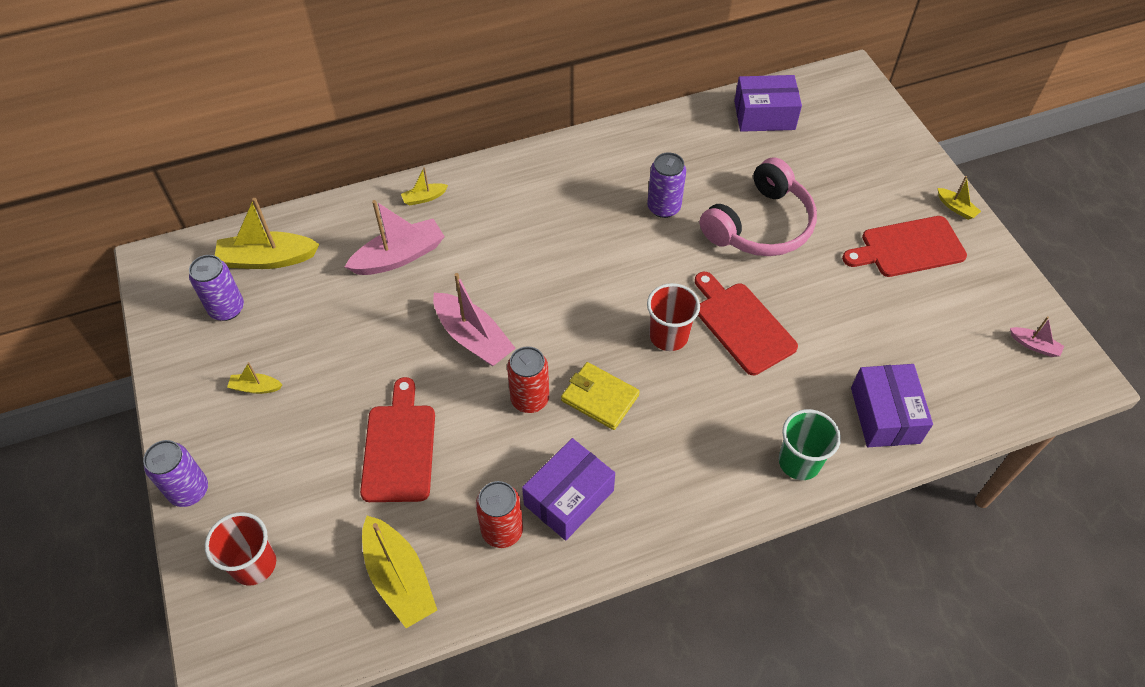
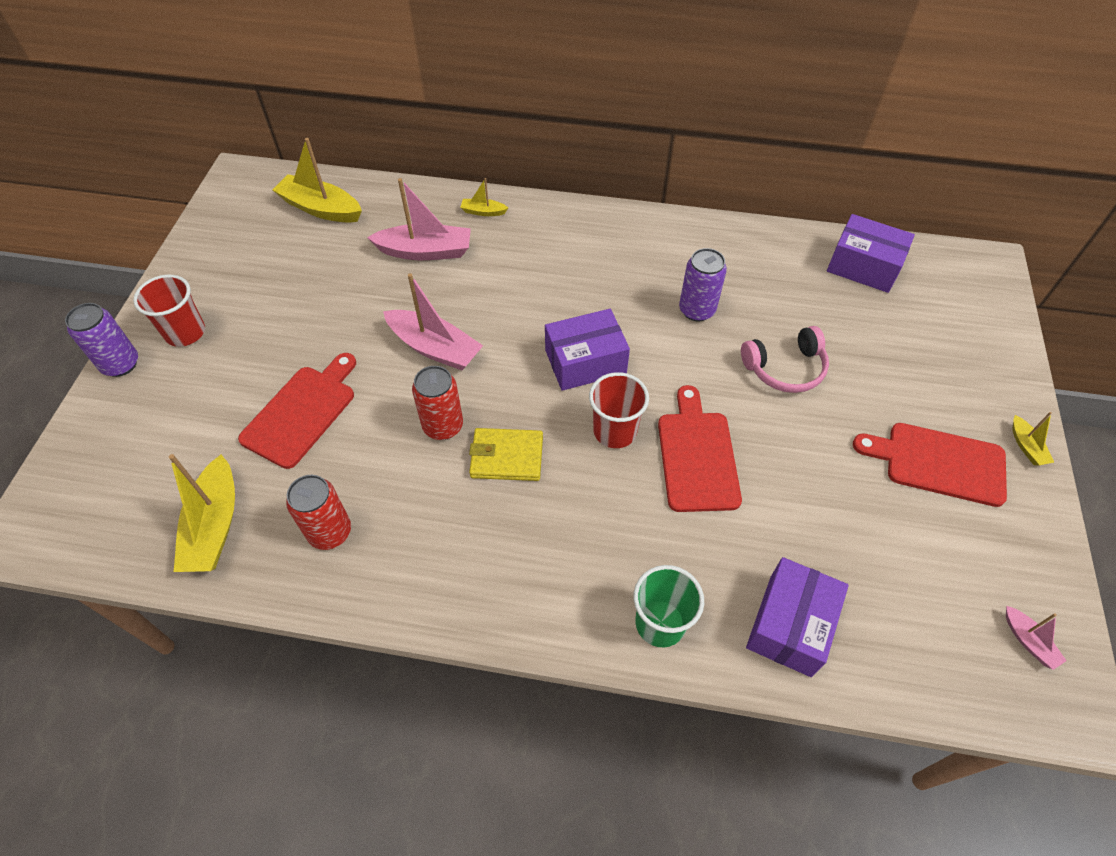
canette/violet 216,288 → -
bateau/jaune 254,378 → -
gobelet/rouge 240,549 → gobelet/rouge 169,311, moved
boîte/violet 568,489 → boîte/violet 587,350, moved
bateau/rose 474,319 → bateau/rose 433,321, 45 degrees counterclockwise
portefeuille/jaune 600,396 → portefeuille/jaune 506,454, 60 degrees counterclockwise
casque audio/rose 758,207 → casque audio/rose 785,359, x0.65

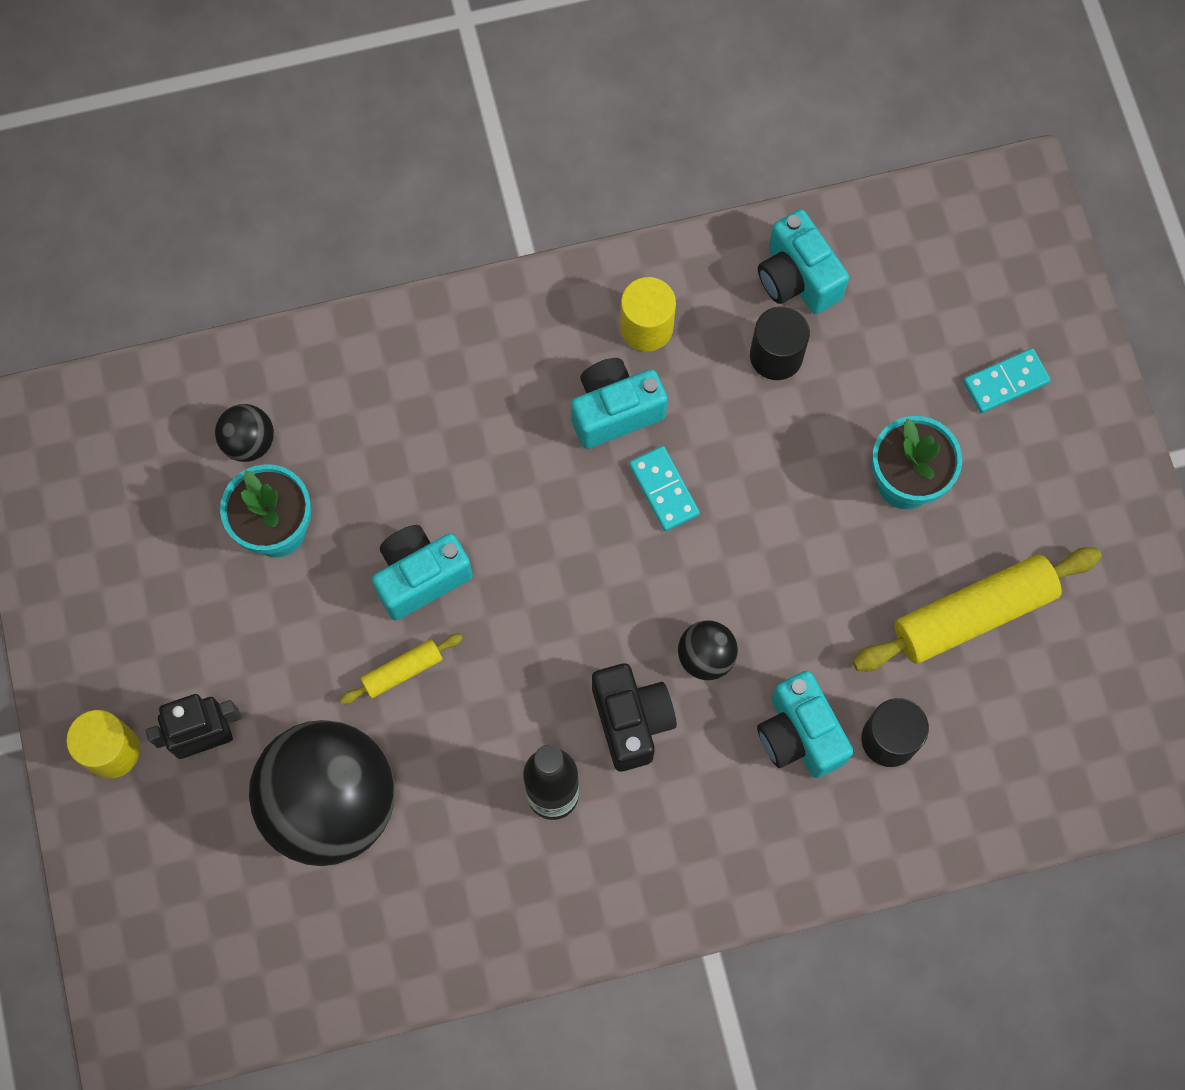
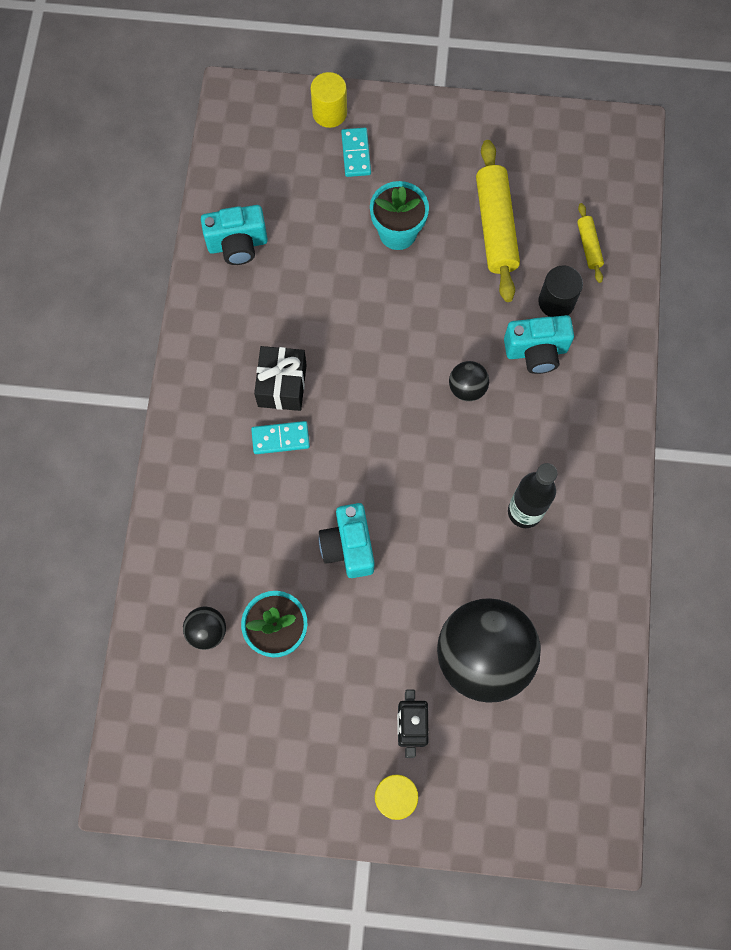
appareil photo/noir 634,717 → -
cylindre/noir 780,343 → -
rouleau à pâtisserie/jaune 401,669 → rouleau à pâtisserie/jaune 590,243, moved
cylindre/jaune 648,314 → cylindre/jaune 328,100, moved
domino/turquoise 664,488 → domino/turquoise 280,437, moved
appareil photo/turquoise 619,403 → cadeau/noir 280,378

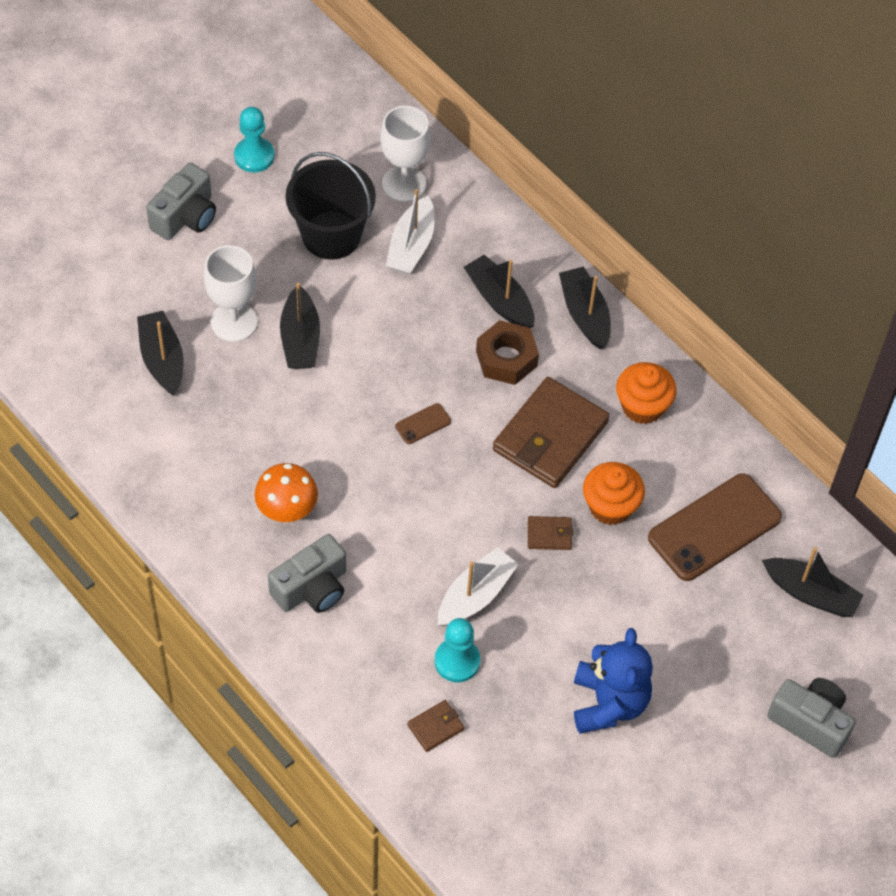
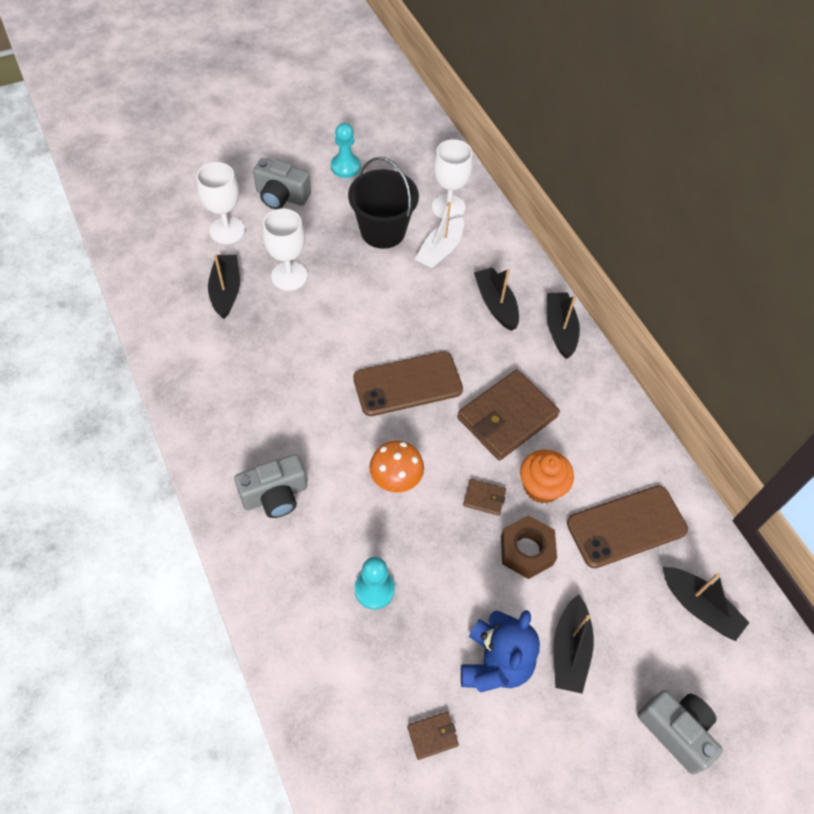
bateau/blanc 478,587 → -
muffin/orange 646,393 → -
- → verre à pied/blanc 220,203
champignon/orange 286,493 → champignon/orange 396,466, moved
bateau/noir 300,326 → bateau/noir 574,644, moved
portefeuille/marron 436,726 → portefeuille/marron 433,736, moved
écrou/marron 507,352 → écrou/marron 529,547, moved
appareil photo/gris 181,201 → appareil photo/gris 282,183, 60 degrees clockwise
téléphone/marron 423,423 → téléphone/marron 408,384, x2.39

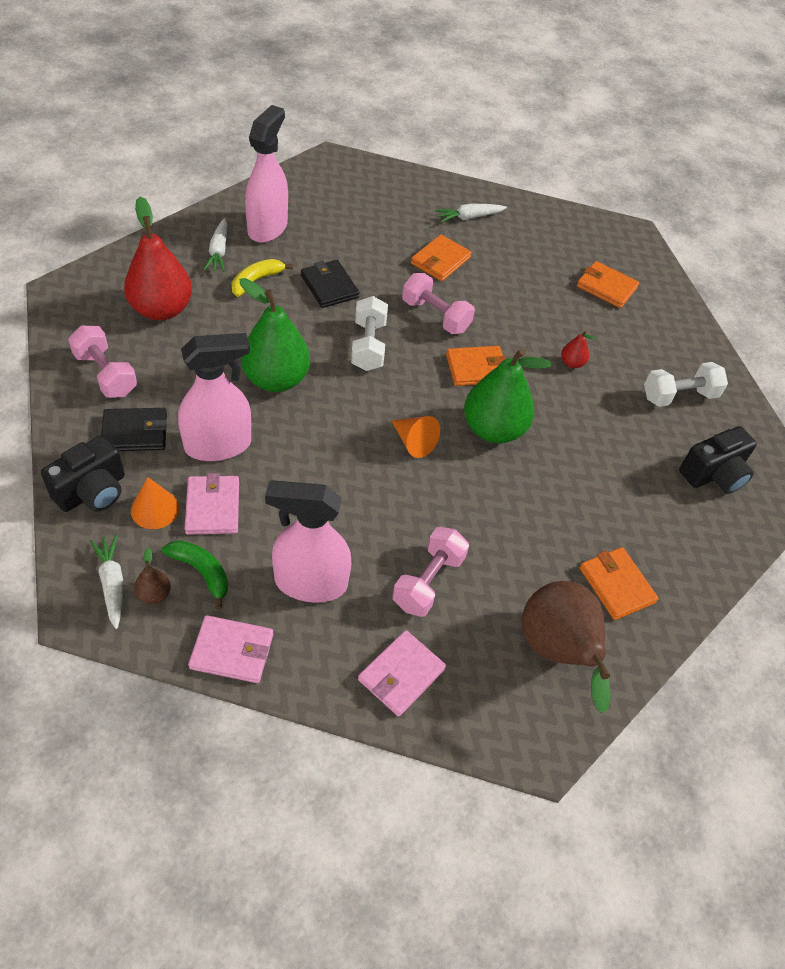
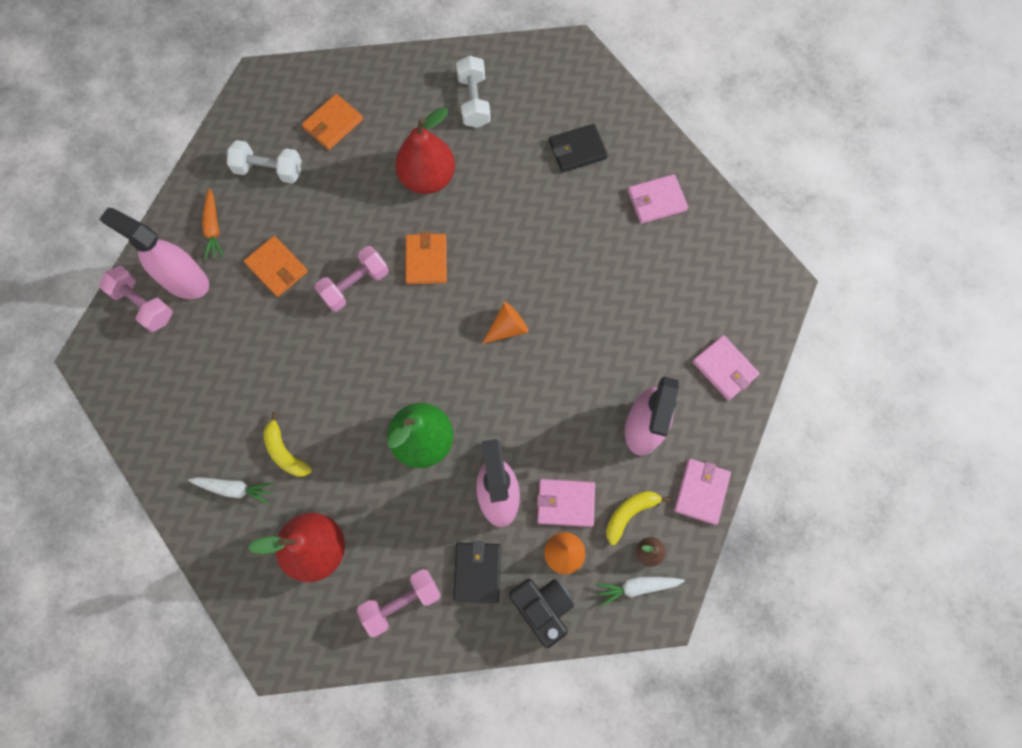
poire/vert 507,395 → -
poire/marron 566,647 → -
appareil photo/noir 718,460 → -
vaporisateur/rose 266,174 → vaporisateur/rose 154,253, moved
portefeuille/noir 330,284 → portefeuille/noir 578,148, moved
haltère/blanc 369,333 → haltère/blanc 264,162, moved
haltère/rose 430,572 → haltère/rose 136,299, moved
banane/vert 195,575 → banane/jaune 638,518
carotte/blanc 471,213 → carotte/orange 213,224
portefeuille/orange 619,583 → portefeuille/rose 658,199
poire/rouge 577,349 → poire/rouge 425,150, x2.32

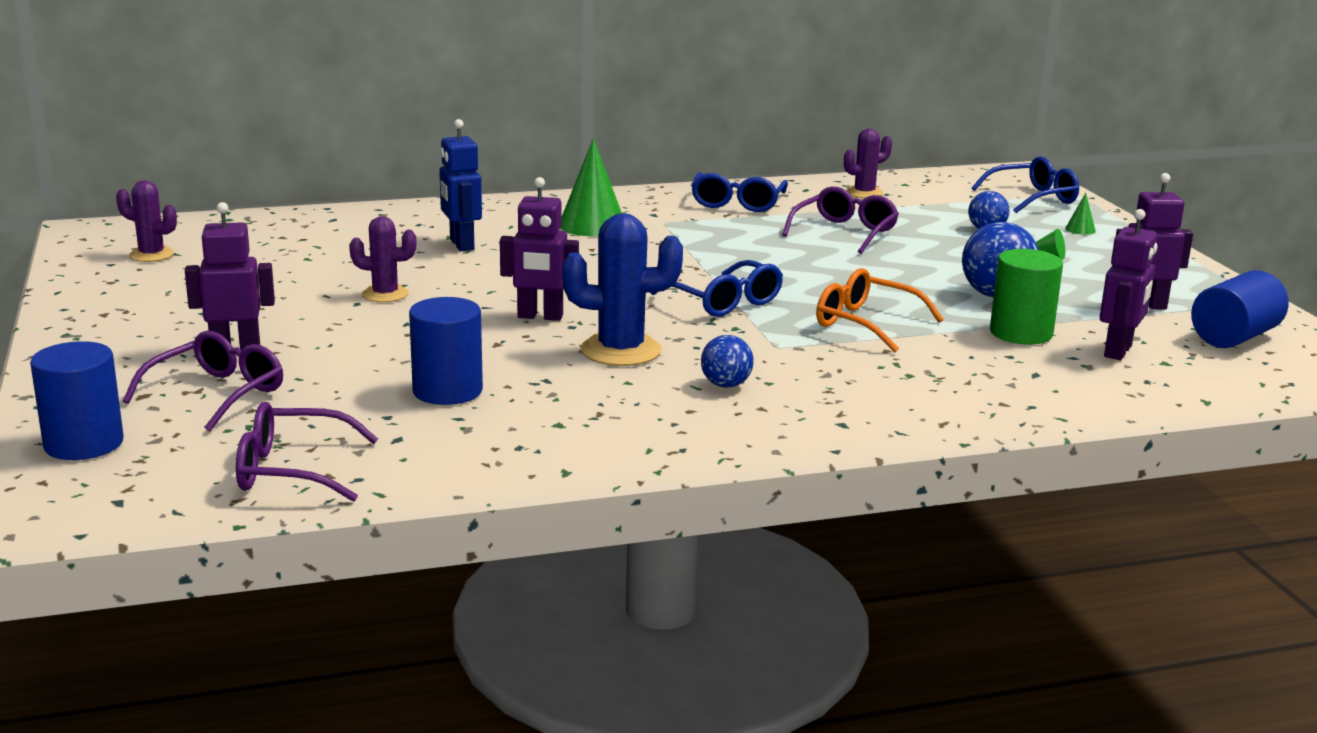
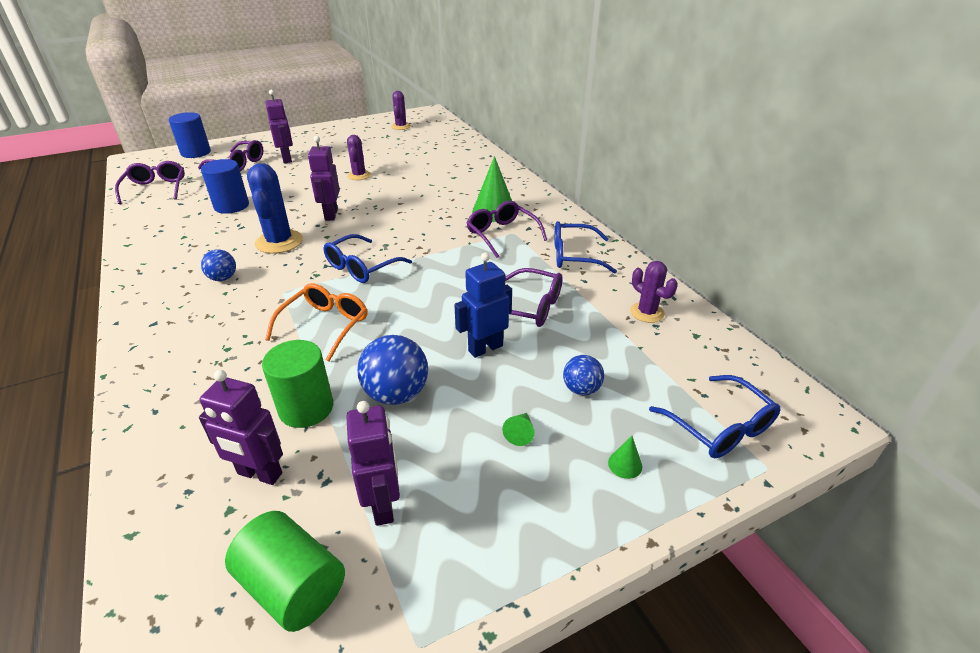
- → lunettes/violet 507,229
robot/bleu 460,185 → robot/bleu 483,305, moved
cylindre/bleu 1240,309 → cylindre/vert 285,571

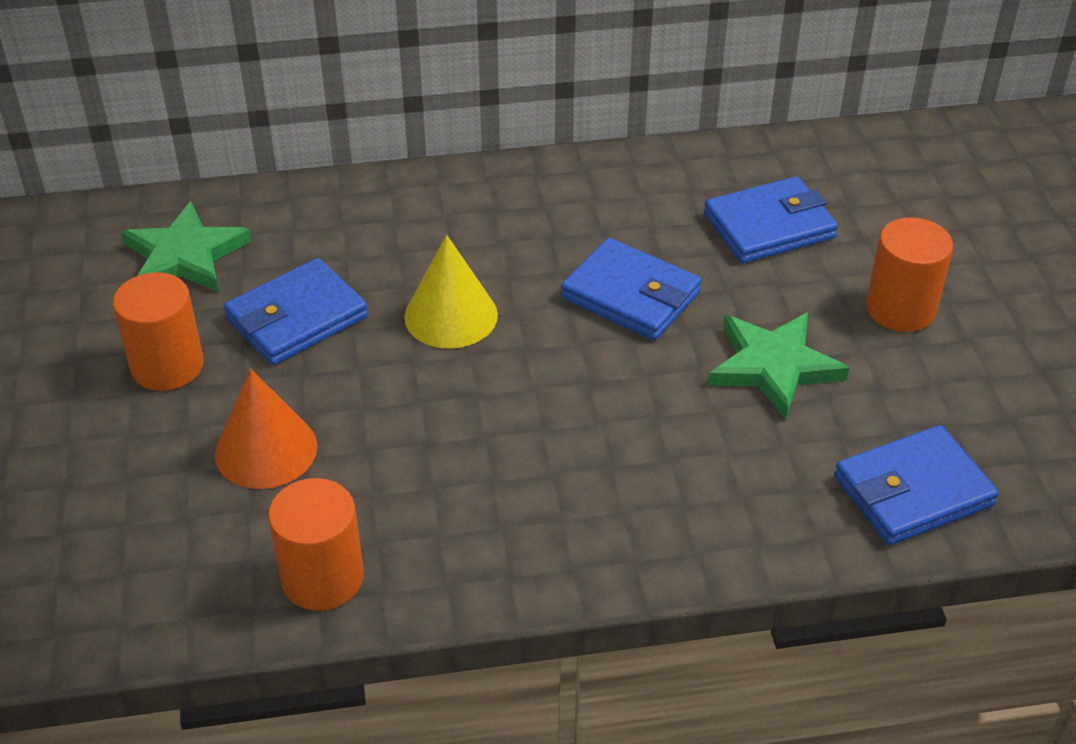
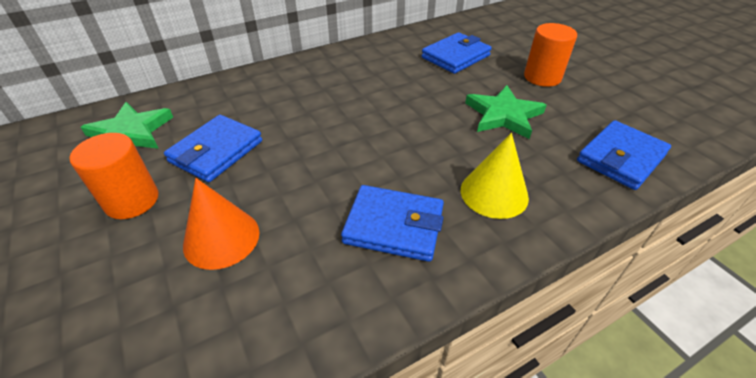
cylindre/orange 316,544 → -
cône/jaune 451,292 → cône/jaune 495,176, moved
portefeuille/bleu 631,289 → portefeuille/bleu 392,223, moved

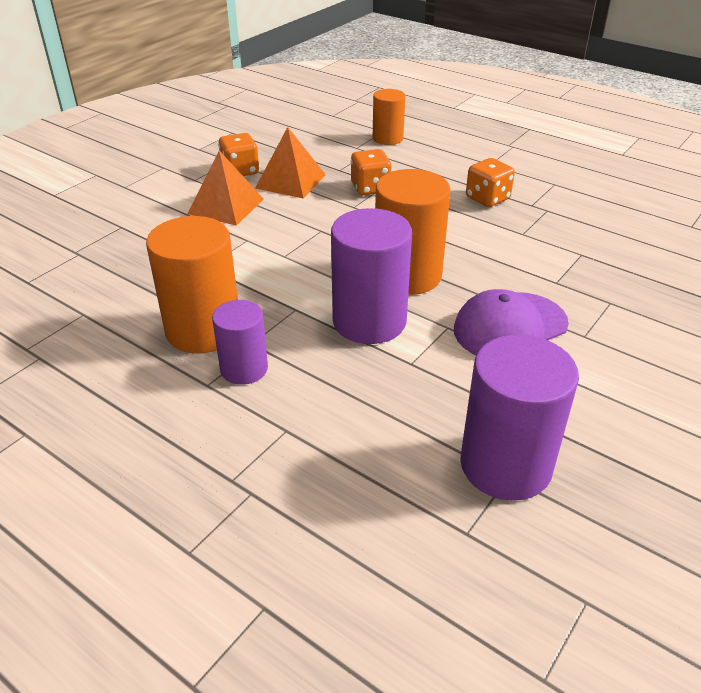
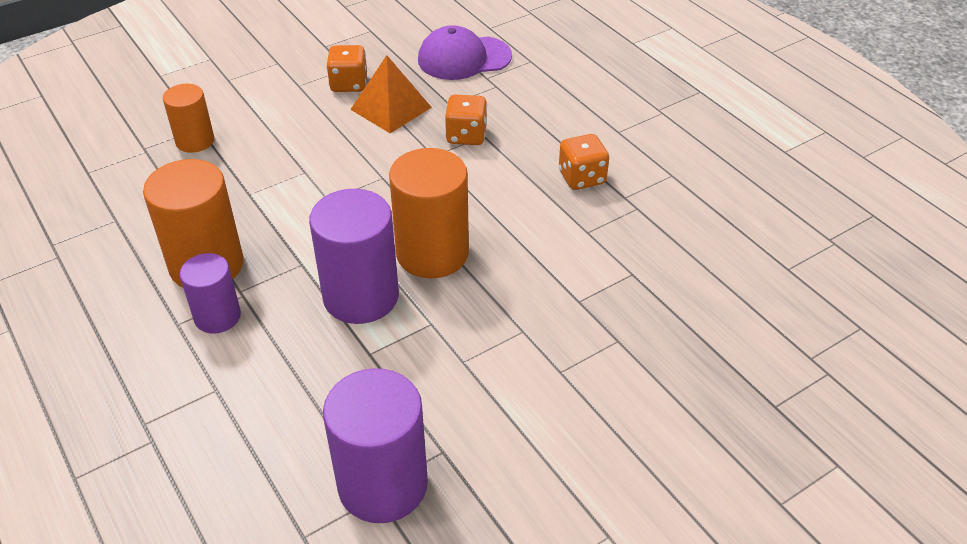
pyramide/orange 225,188 → -
cylindre/orange 389,117 → cylindre/orange 188,118, moved
casquette/violet 511,322 → casquette/violet 465,52, moved

